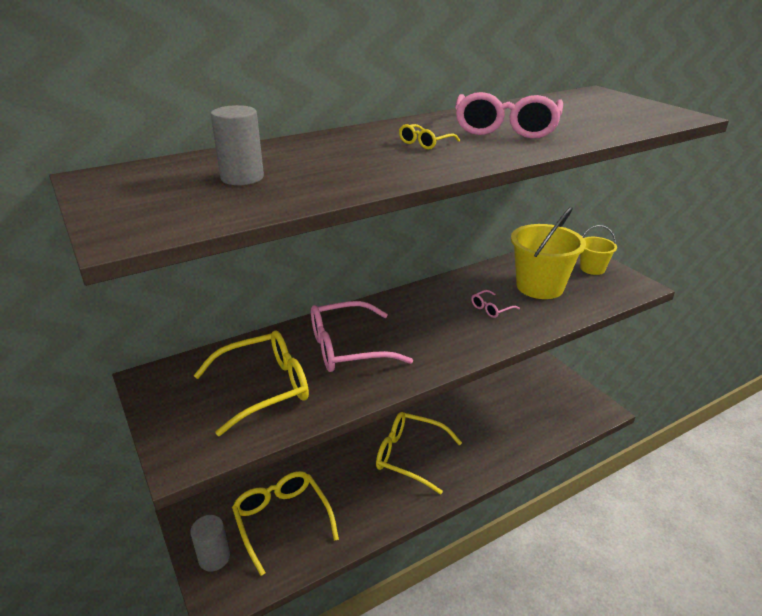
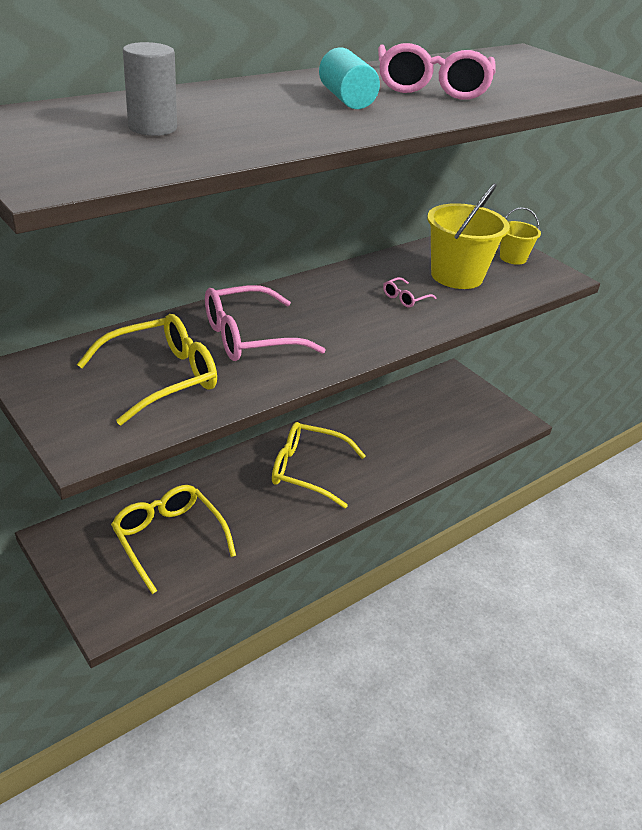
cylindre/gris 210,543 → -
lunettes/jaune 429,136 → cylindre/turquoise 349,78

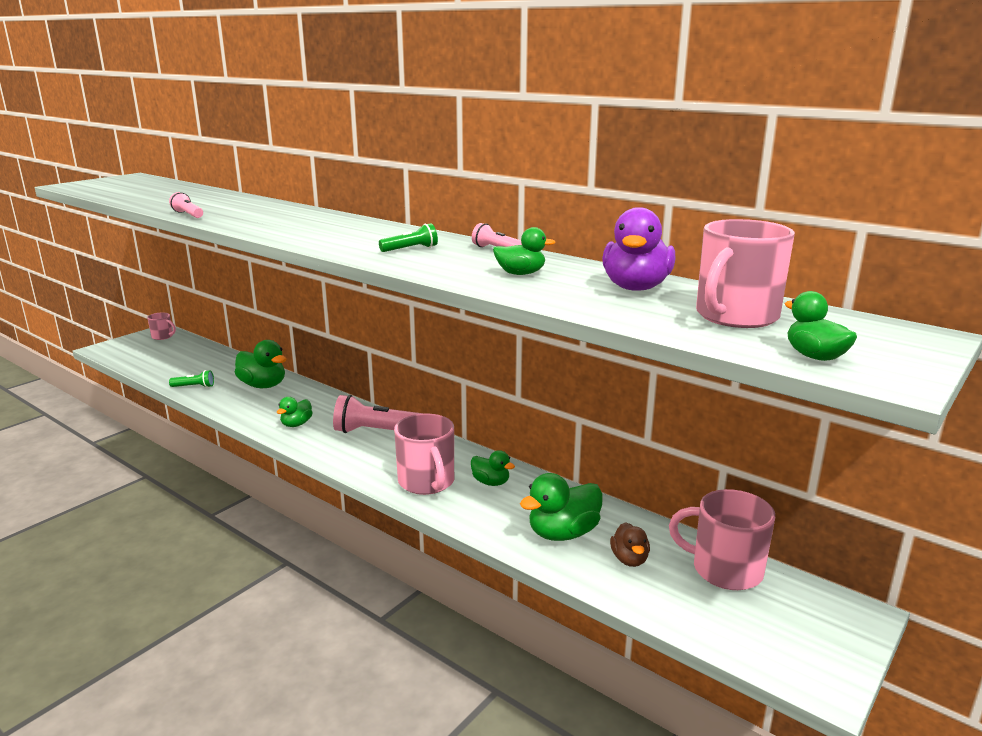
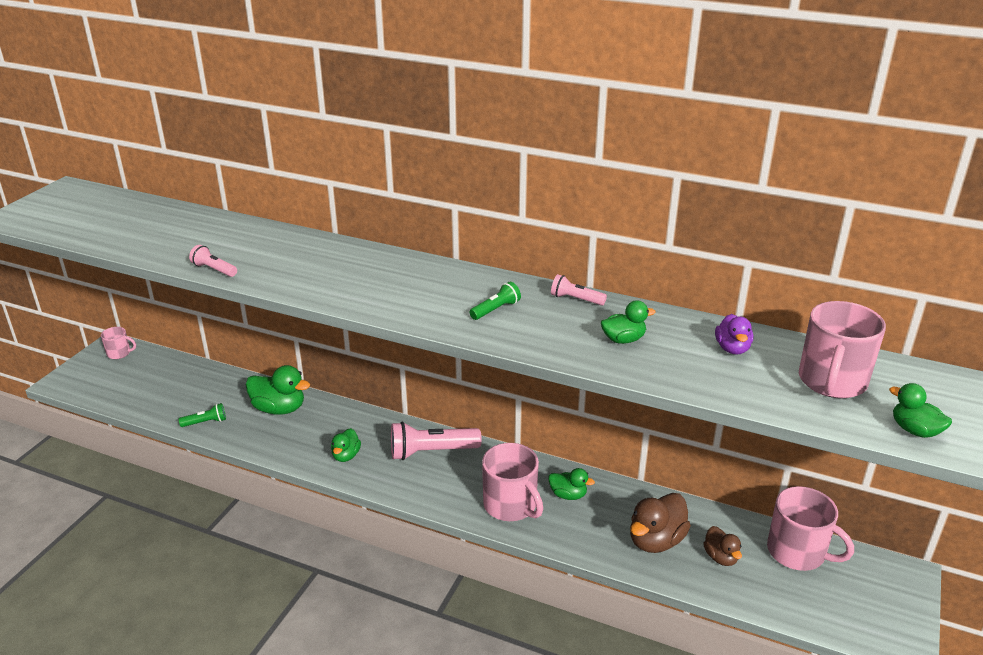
canard/vert 561,507 → canard/marron 660,523
tasse/rose 722,539 → tasse/rose 810,528, 150 degrees counterclockwise
canard/violet 638,249 → canard/violet 734,334, x0.59

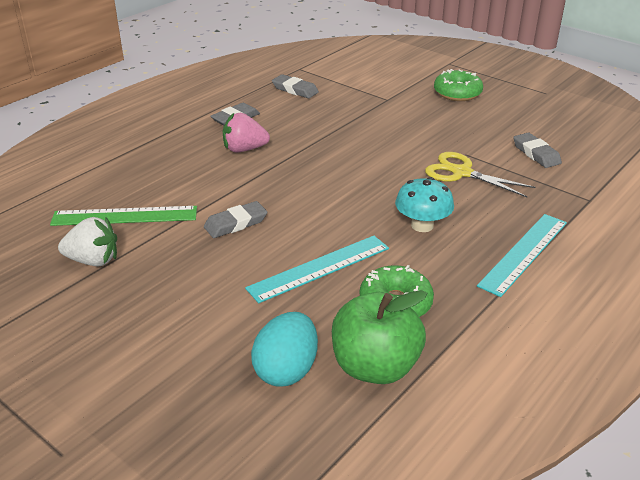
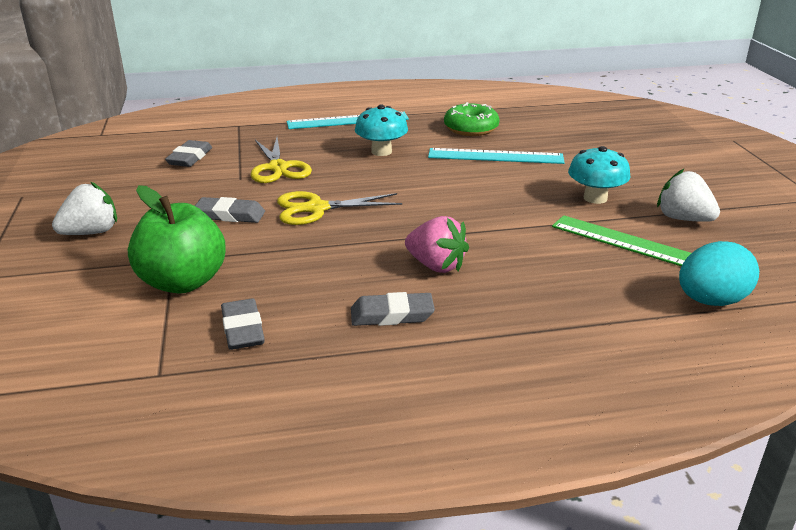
- → ciseaux/jaune 340,208
- → champignon/turquoise 599,175
gomme/gris 235,219 → gomme/gris 230,210, moved
œuf/turquoise 284,349 → œuf/turquoise 719,273, moved
pomme/vert 380,337 → pomme/vert 177,239, moved
beignet/vert 458,85 → fraise/blanc 84,208

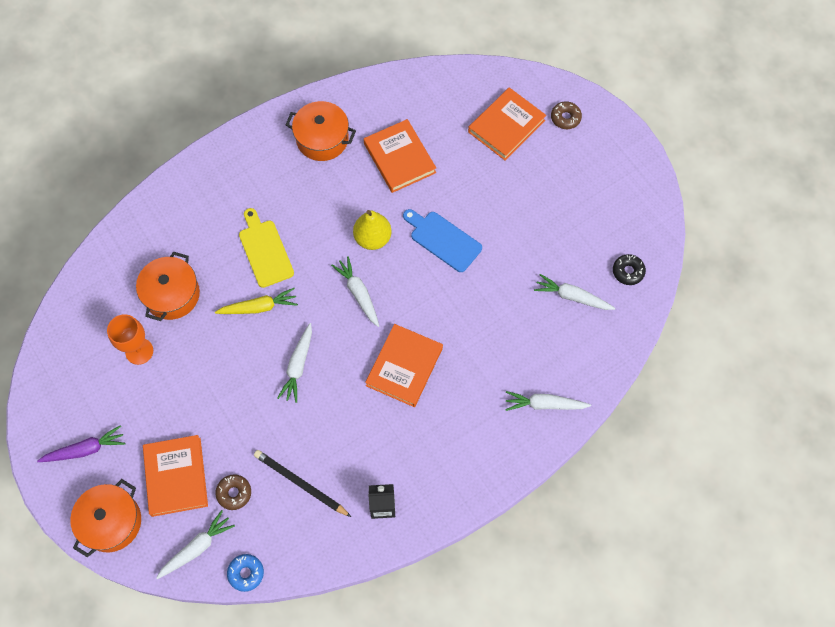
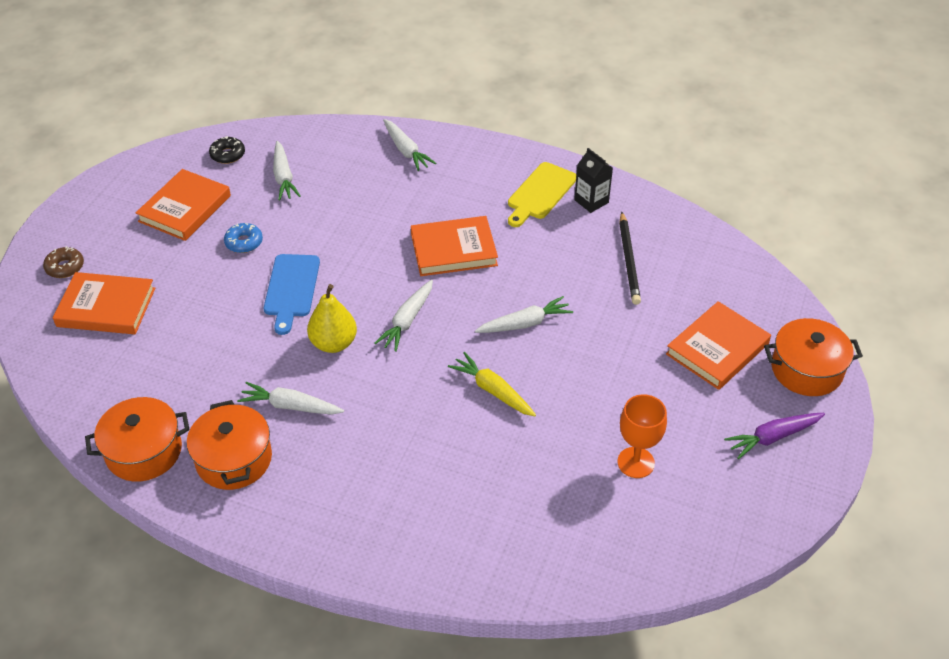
beignet/marron 233,492 → -
marmite/orange 168,286 → marmite/orange 137,439, moved
carotte/blanc 195,544 → carotte/blanc 290,398, moved
beignet/bleu 245,573 → beignet/bleu 243,238, moved
planche à découper/jaune 266,248 → planche à découper/jaune 542,194, moved
livre/orange 400,156 → livre/orange 183,205, moved
carotte/violet 81,443 → carotte/violet 774,436, 60 degrees counterclockwise

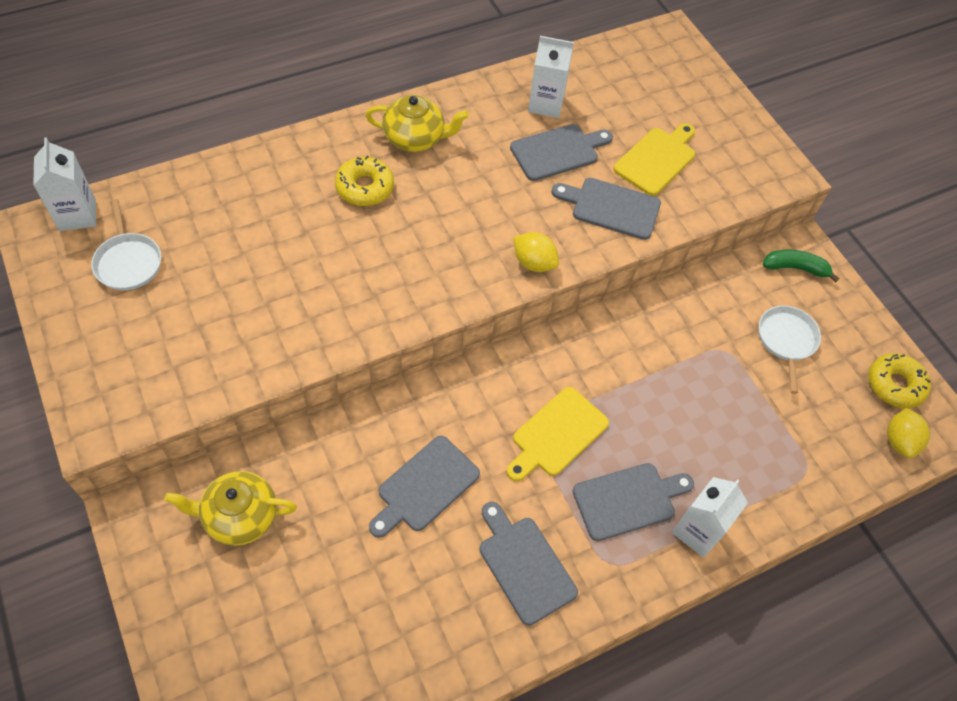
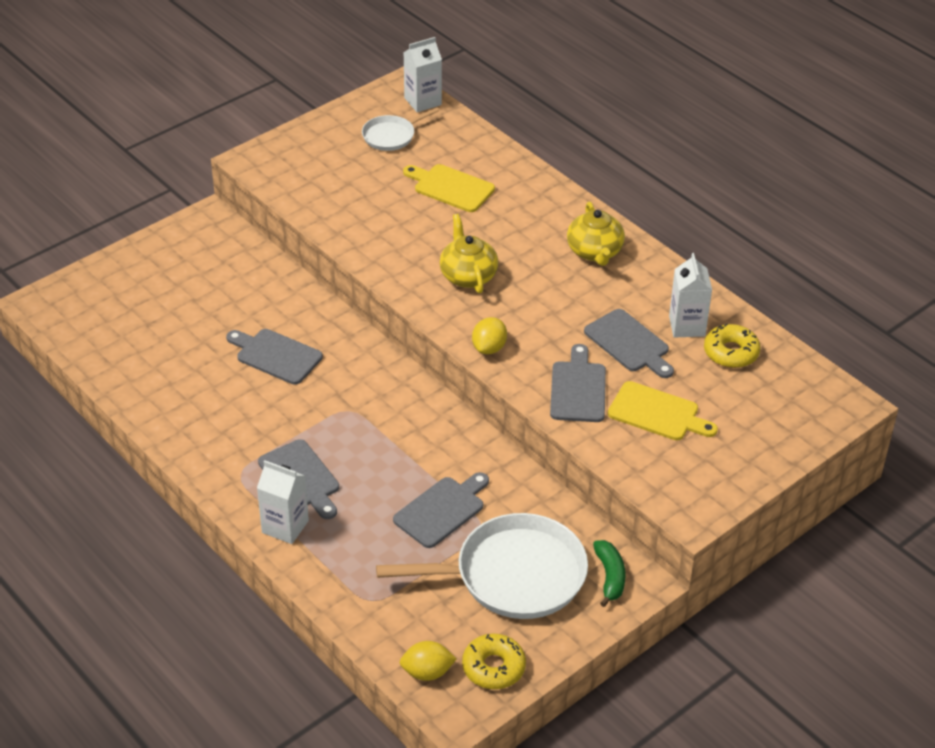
théière/jaune 230,508 → théière/jaune 469,253, moved
beignet/jaune 364,181 → beignet/jaune 732,345, moved
planche à découper/gris 529,564 → planche à découper/gris 441,510, moved
planche à découper/jaune 558,434 → planche à découper/jaune 449,188, moved
poêle/blanc 790,349 → poêle/blanc 482,566, x1.98

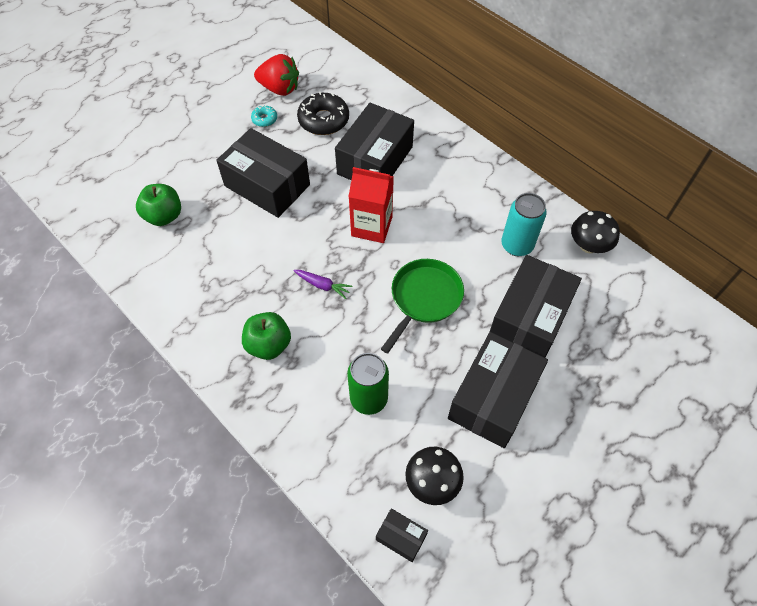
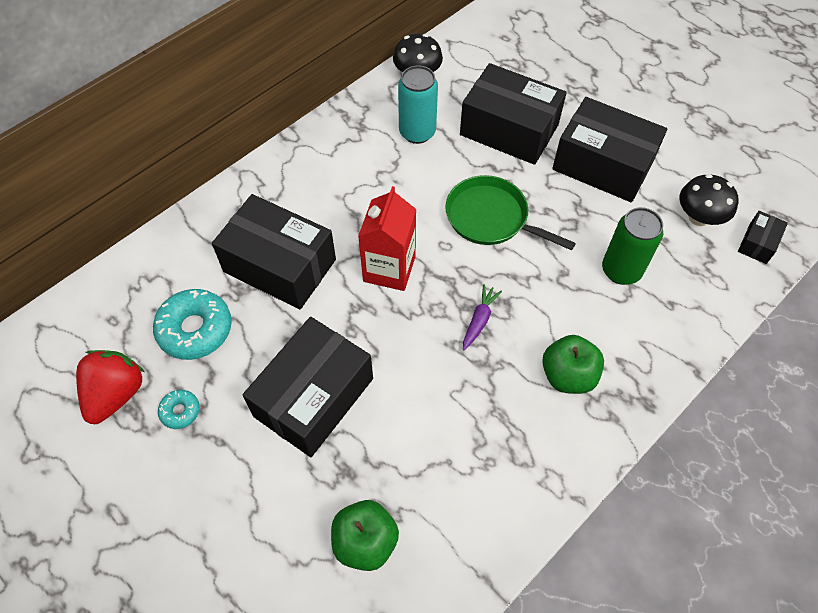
beignet/noir 323,113 → beignet/turquoise 192,324

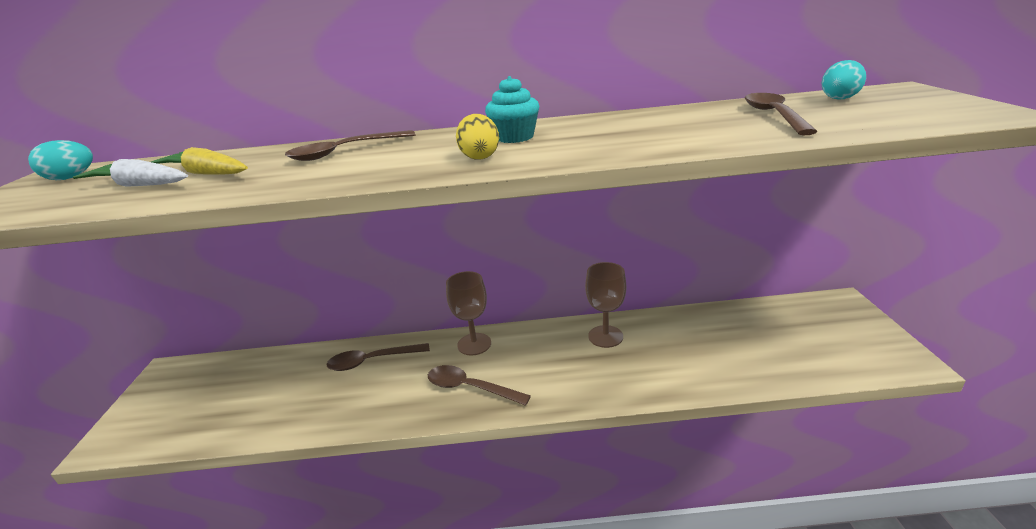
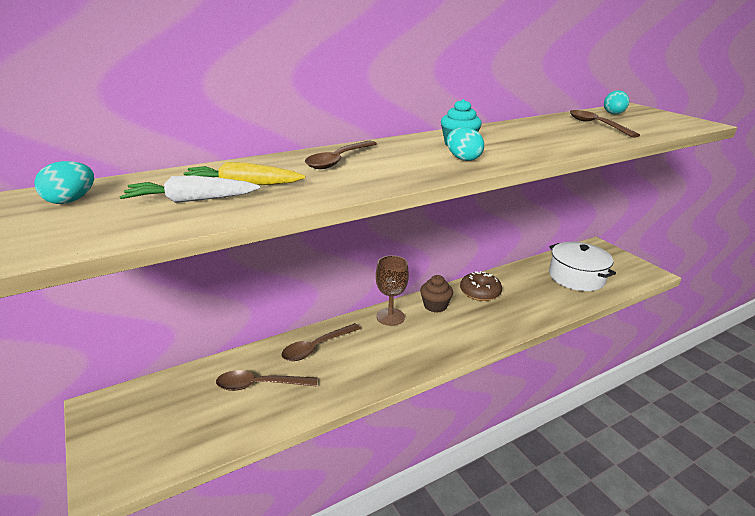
- → muffin/marron 436,294
- → marmite/blanc 582,266
cuillère/marron 479,385 → cuillère/marron 266,380, moved
verre à pied/marron 605,305 → beignet/marron 481,286
œuf/jaune 477,137 → œuf/turquoise 465,144

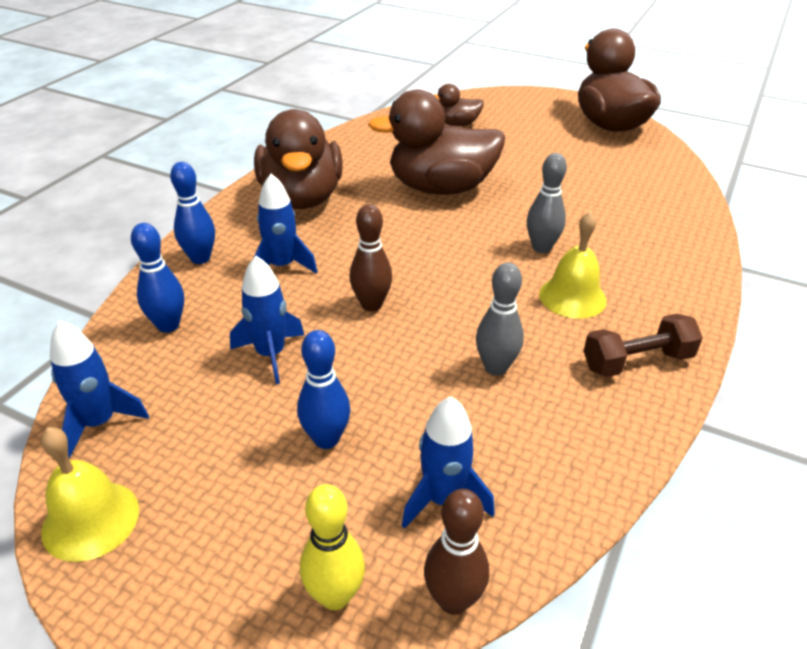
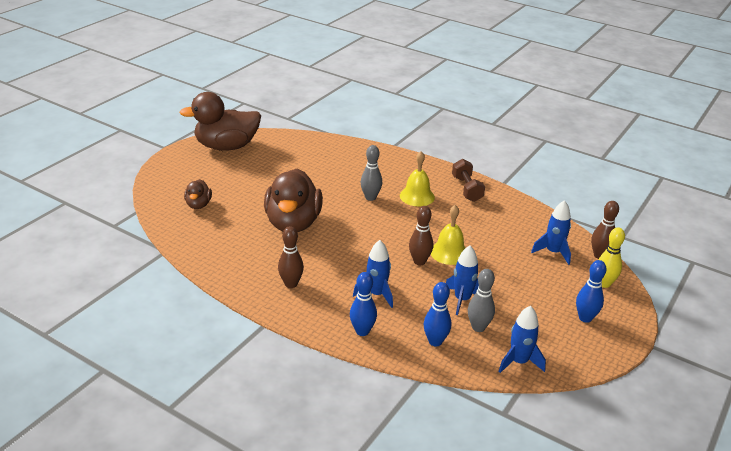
cloche/jaune 90,494 → cloche/jaune 448,235, moved
quille/bleu 324,389 → quille/bleu 591,291, moved
quille/gris 500,319 → quille/gris 481,300, moved
canard/marron 298,159 → quille/marron 291,257

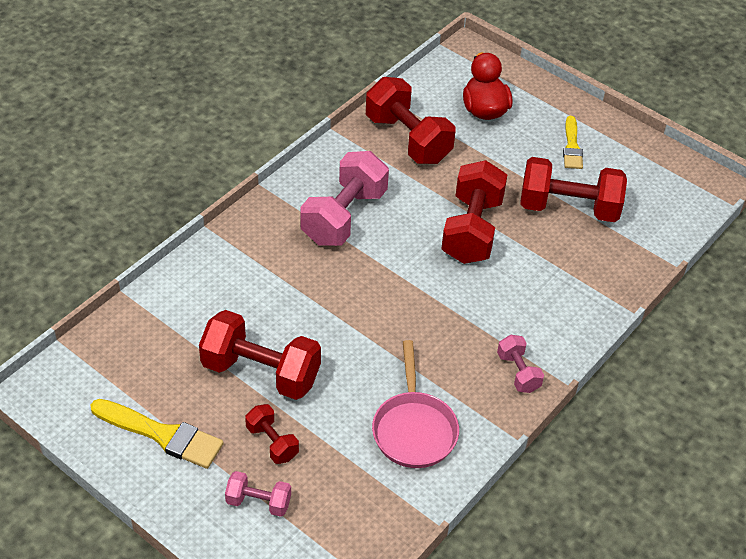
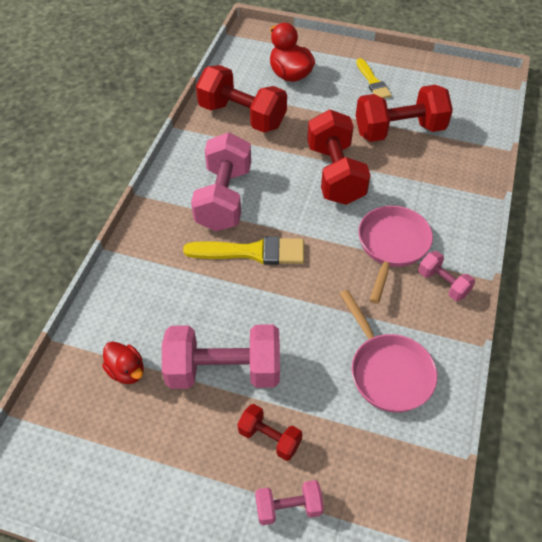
- → canard/rouge 123,362
- → poêle/rose 396,255
pinceau/jaune 157,434 → pinceau/jaune 243,250, moved
haltère/rouge 260,355 → haltère/rose 221,356

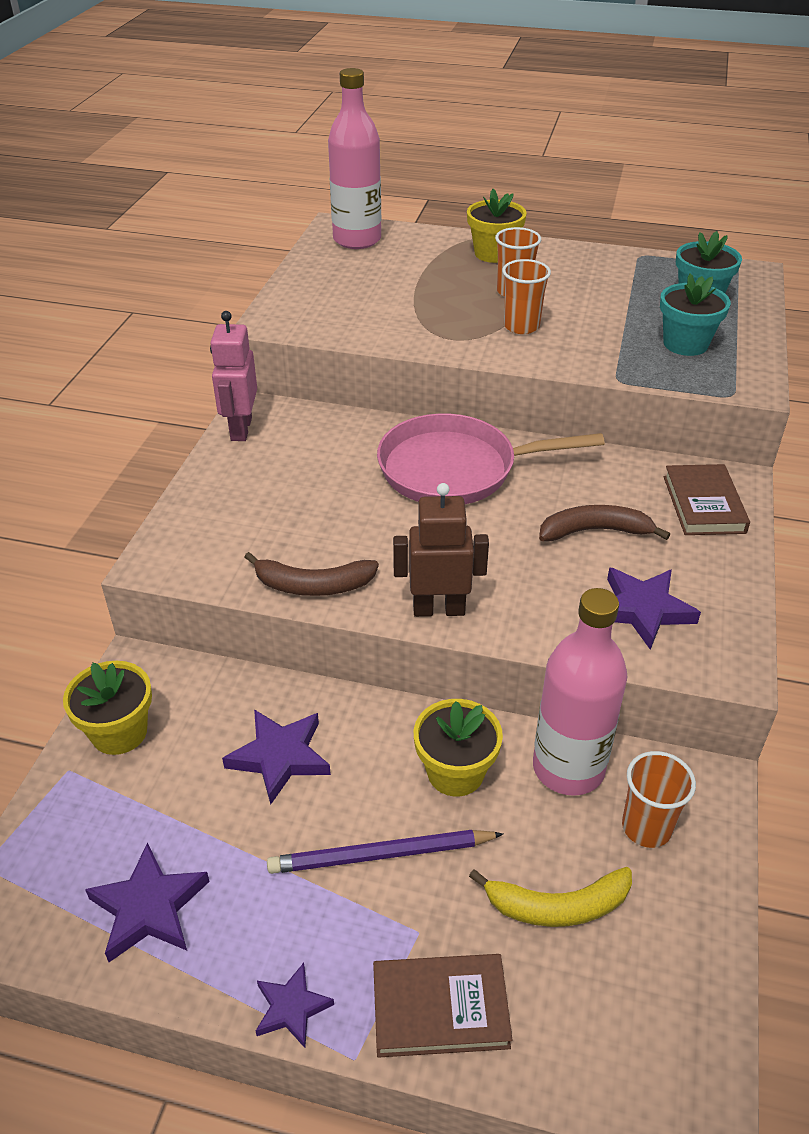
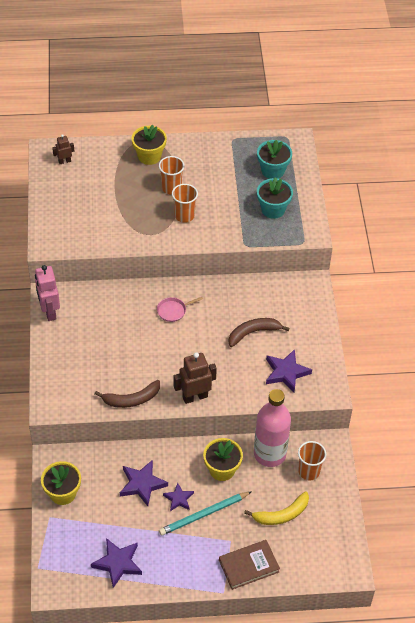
livre/marron 707,499 → -
étoile/violet 295,1005 → étoile/violet 178,497, moved
bouteille/rose 354,158 → robot/marron 63,149
crayon/violet 385,852 → crayon/turquoise 205,513
poêle/rose 491,459 → poêle/rose 180,309, x0.41

